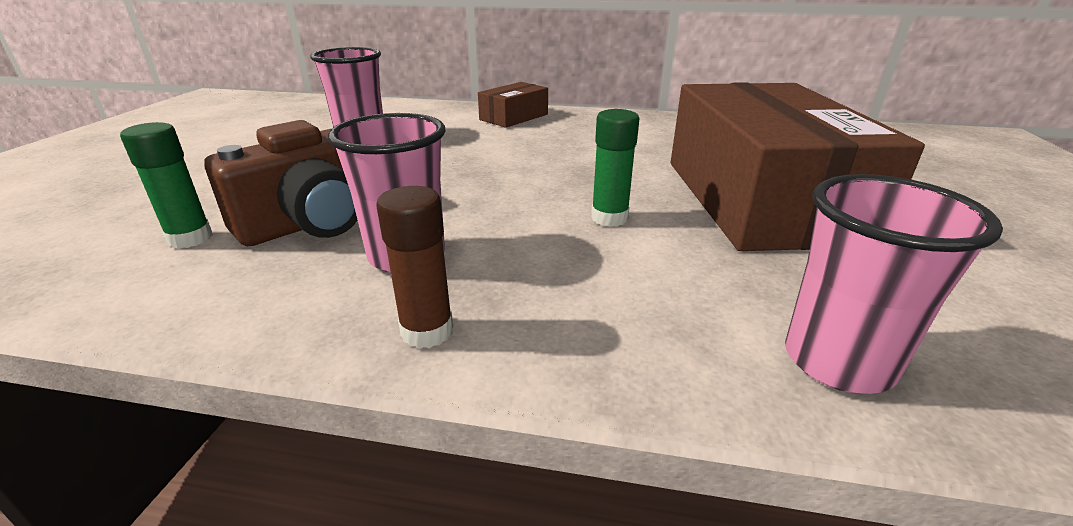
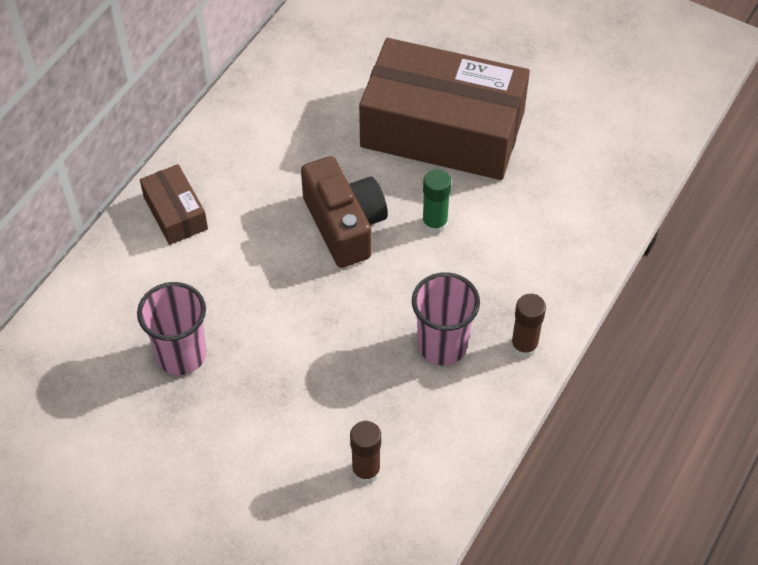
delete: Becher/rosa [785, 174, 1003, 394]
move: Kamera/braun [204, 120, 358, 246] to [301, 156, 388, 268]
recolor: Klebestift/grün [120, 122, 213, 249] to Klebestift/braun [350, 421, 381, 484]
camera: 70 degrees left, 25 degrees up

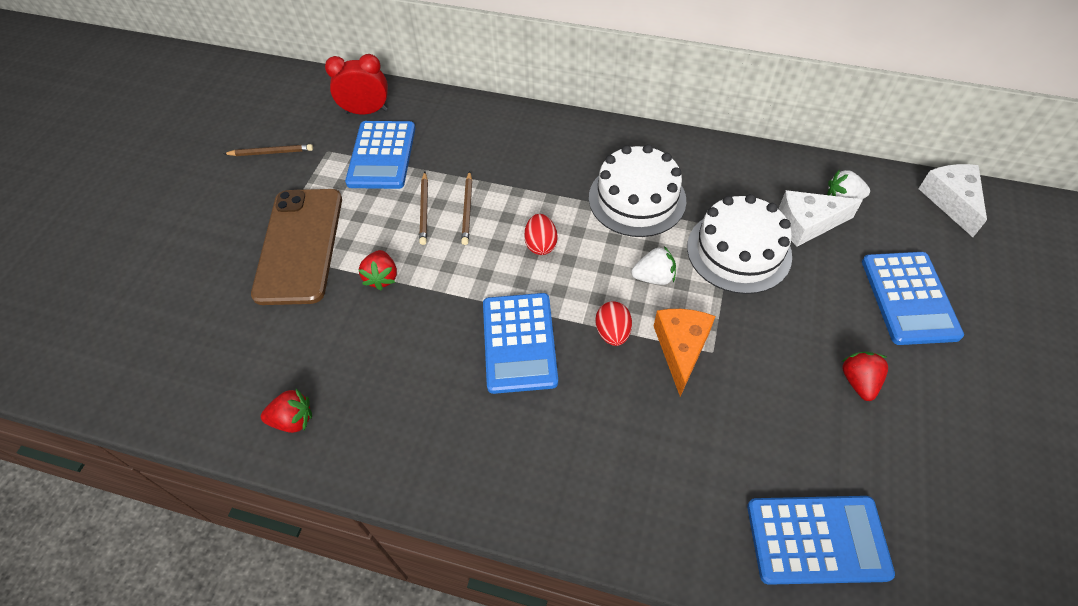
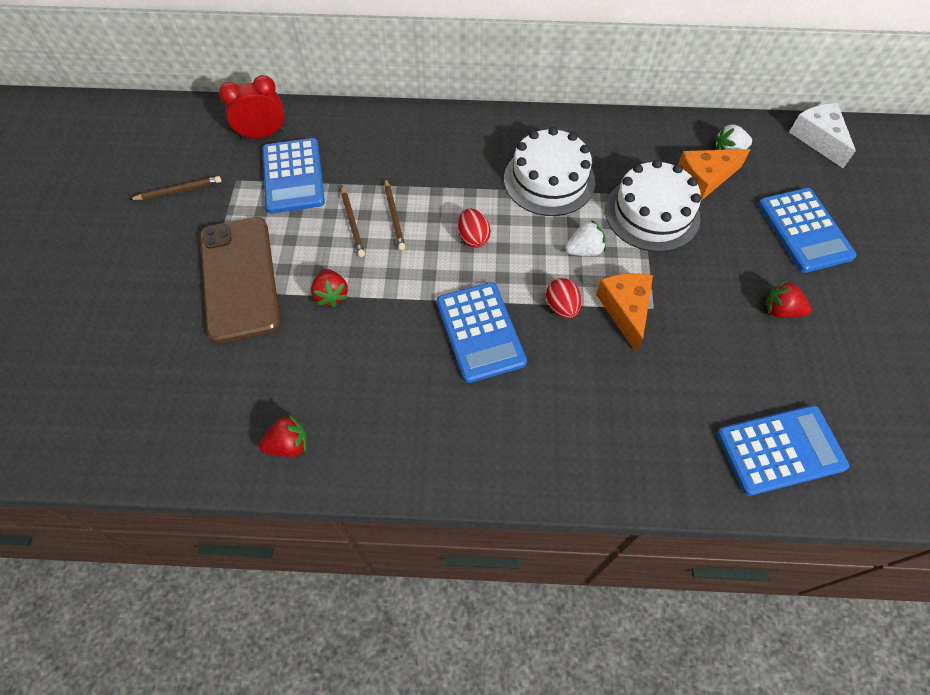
recolor: Käse/weiß [779, 190, 863, 247] to Käse/orange [678, 149, 751, 201]
rotate: Erdbeere/rot [841, 352, 888, 401] = [765, 280, 811, 318] 60 degrees counterclockwise
camera: 15 degrees left, 5 degrees up

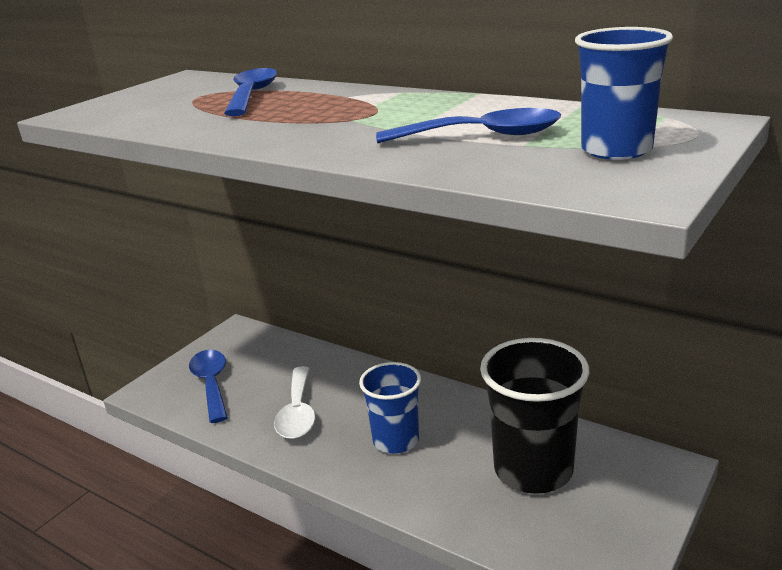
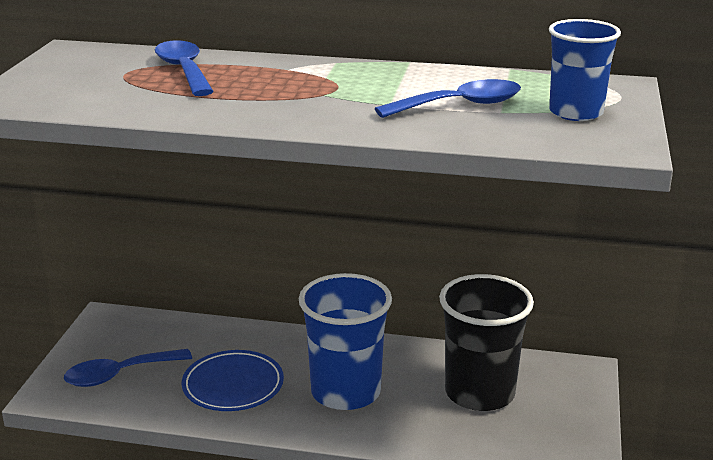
replace: Löffel/weiß [274, 366, 316, 439] to Teller/blau [182, 350, 284, 411]
rotate: Löffel/blau [189, 350, 228, 423] = [64, 349, 192, 387] 75 degrees counterclockwise
resize: Becher/blau [359, 362, 421, 454] = [299, 273, 392, 410] x1.56
camera: 25 degrees left, 0 degrees up

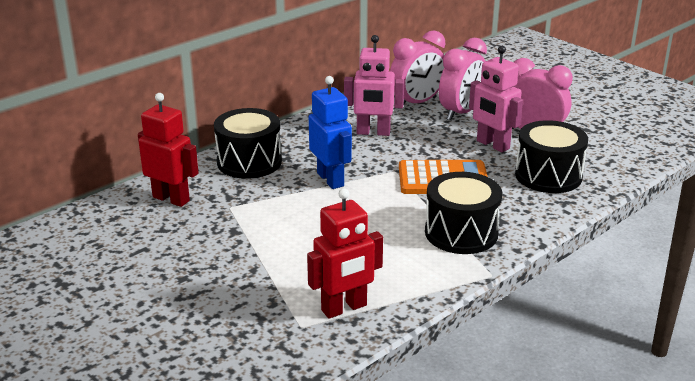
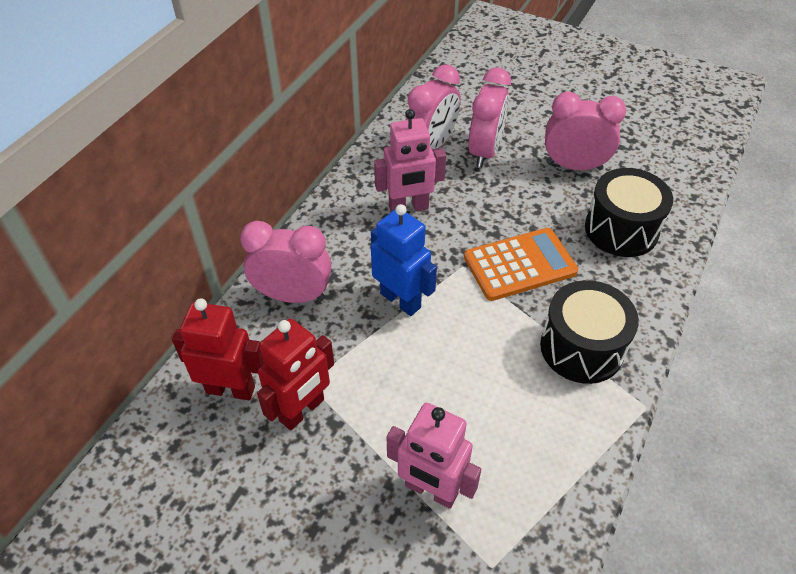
move: Roboter/rosa [469, 46, 523, 152] to [387, 403, 481, 509]; Roboter/rot [307, 189, 383, 319] to [257, 319, 334, 430]
replace: Trommel/schwarz [214, 108, 282, 179] to Wecker/rosa [240, 221, 331, 303]
camera: 20 degrees left, 20 degrees up

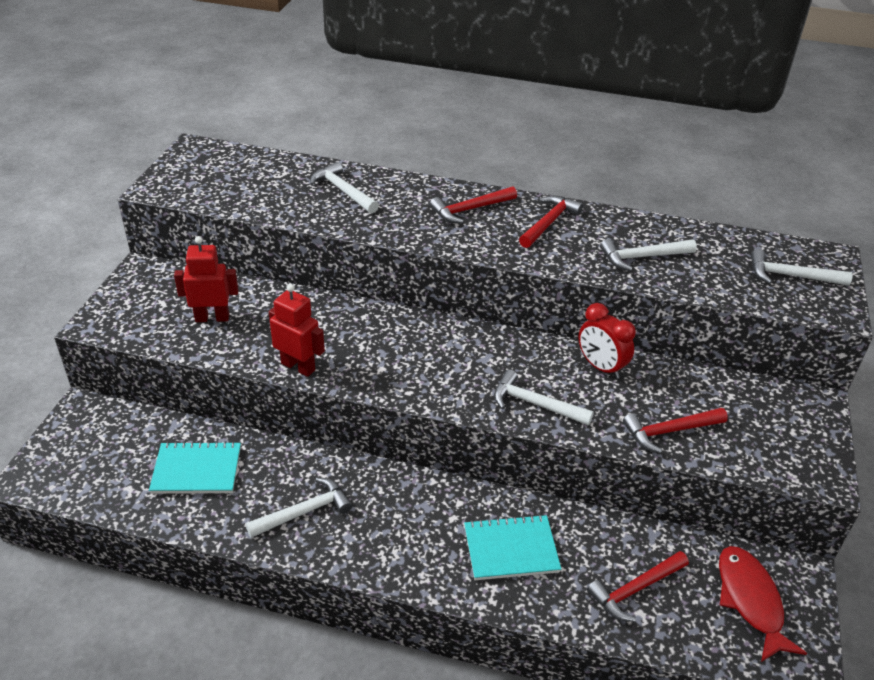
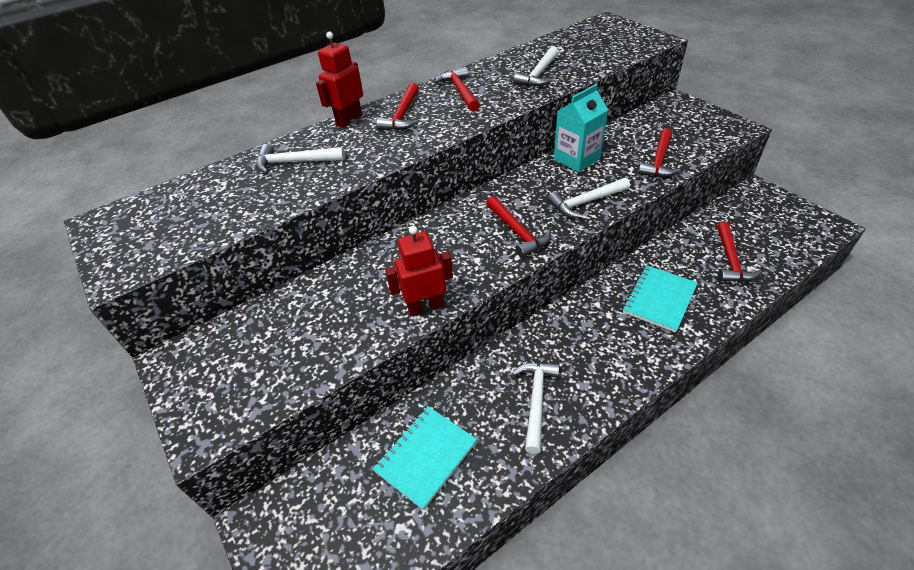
delete: Hammer/weiß [751, 249, 853, 286]; Fisch/rot [719, 546, 807, 662]
insert: Hammer/rot [486, 196, 551, 257]
move: Roboter/rot [174, 236, 239, 322] to [316, 32, 363, 128]
replace: Wecker/rot [578, 303, 636, 379] to Getränkekarton/türkis [554, 84, 608, 172]
camera: 45 degrees left, 5 degrees up

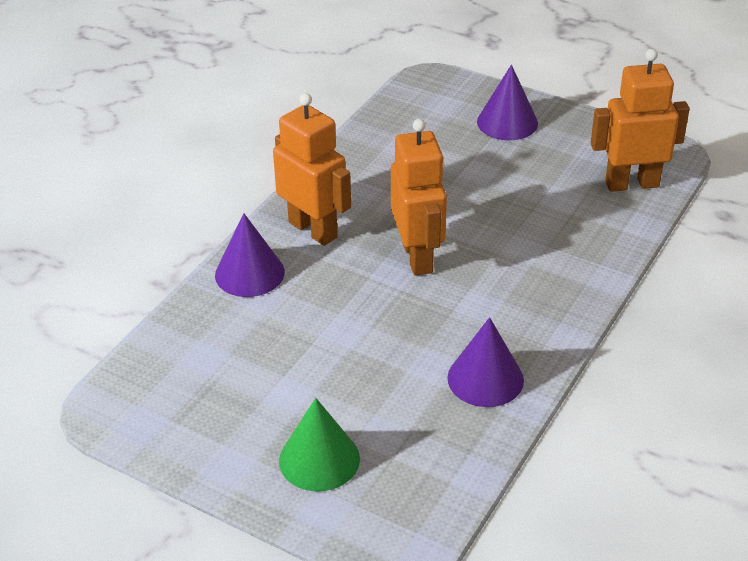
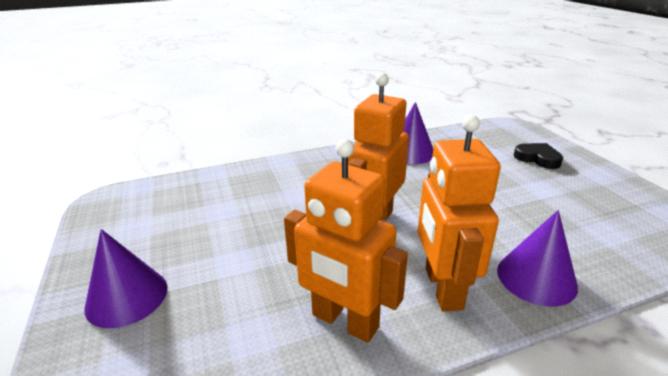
move: Roboter/orange [591, 49, 690, 192] to [284, 139, 408, 343]
replace: Kegel/grün [279, 398, 360, 492] to Herz/schwarz [514, 143, 563, 169]
camera: 140 degrees left, 10 degrees down

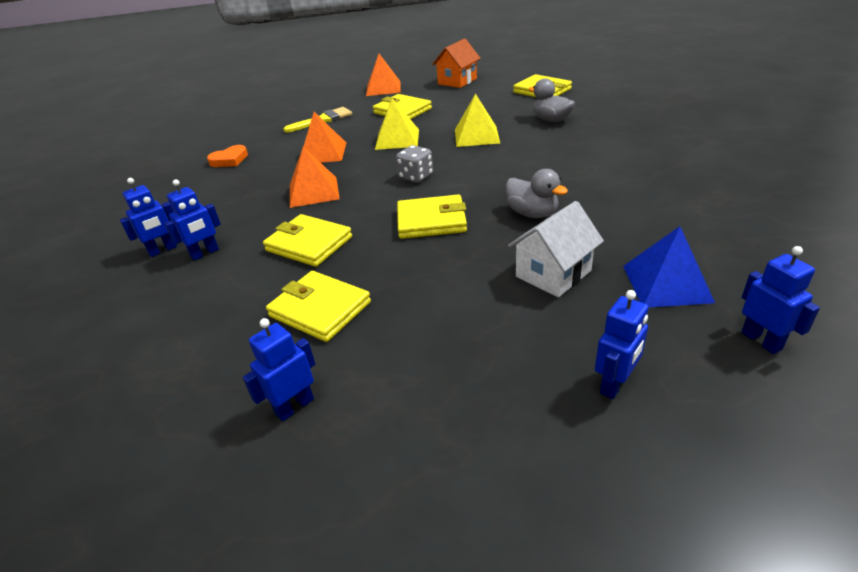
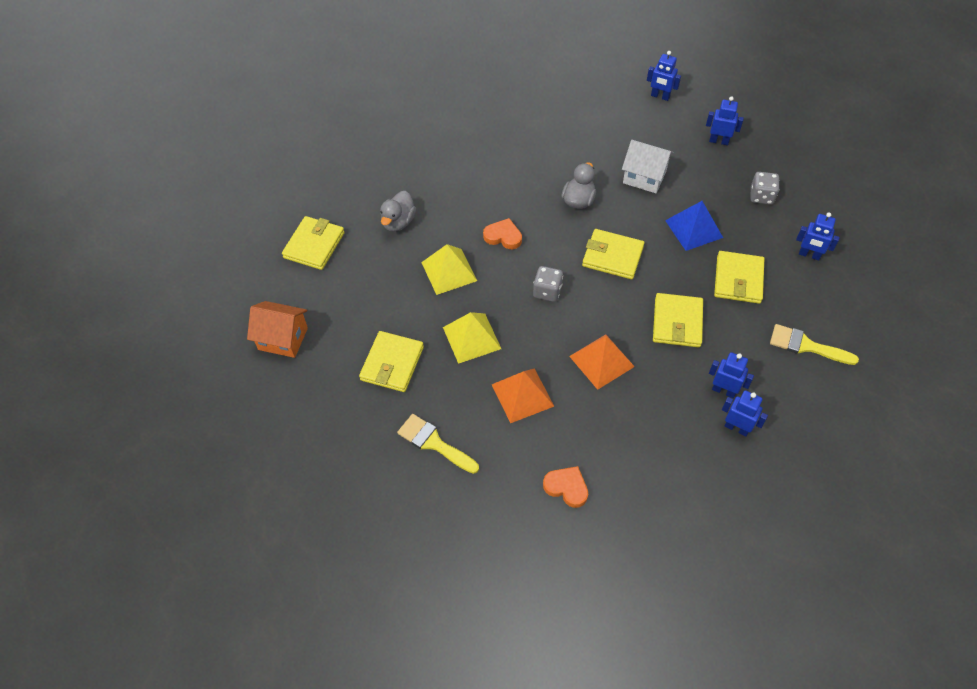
delete: Pyramide/orange [366, 54, 401, 96]
insert: Spielwürfel/grau [751, 172, 779, 205]; Herz/orange [483, 218, 522, 249]; Pinsel/gelb [770, 324, 859, 365]
move: Pyramide/blau [623, 226, 715, 307] to [665, 201, 723, 251]
rotate: Geldbörse/gelb [397, 194, 467, 239] = [582, 229, 644, 279] 45 degrees counterclockwise; Roboter/blau [741, 246, 820, 354] = [647, 51, 681, 101] 105 degrees counterclockwise
camera: 115 degrees left, 20 degrees up

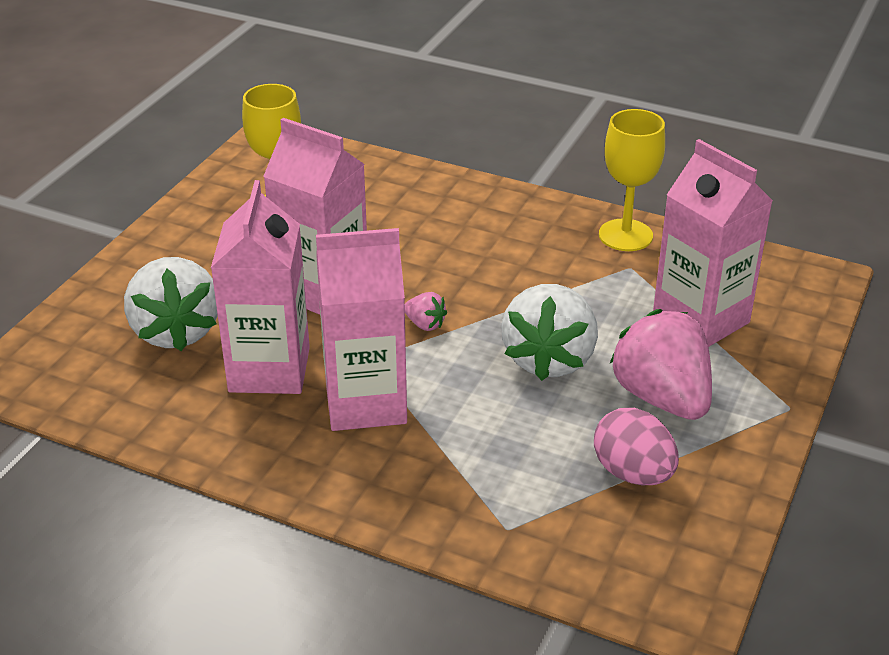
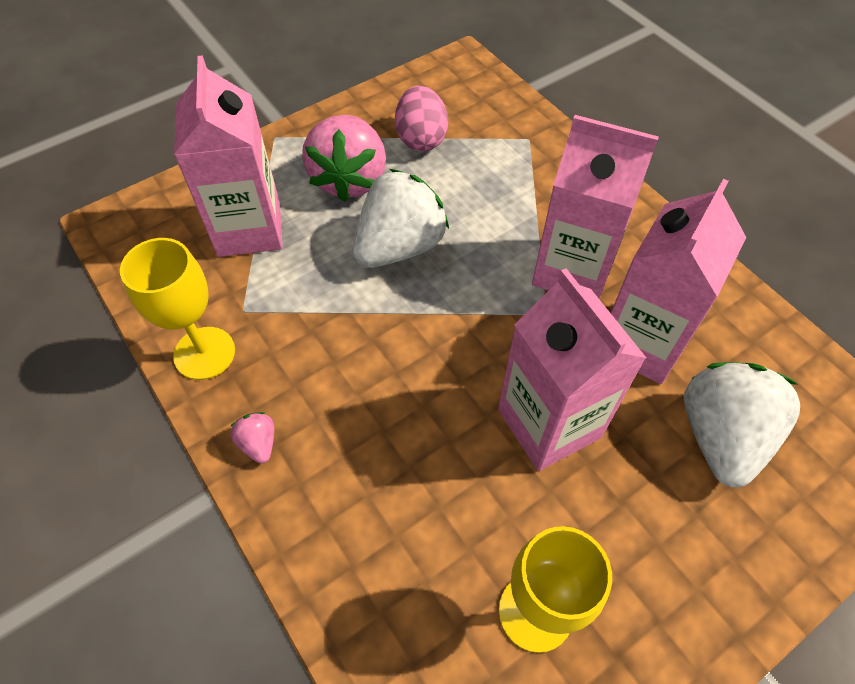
move: Erdbeere/rosa [405, 292, 447, 331] to [230, 412, 274, 464]
camera: 150 degrees left, 20 degrees up

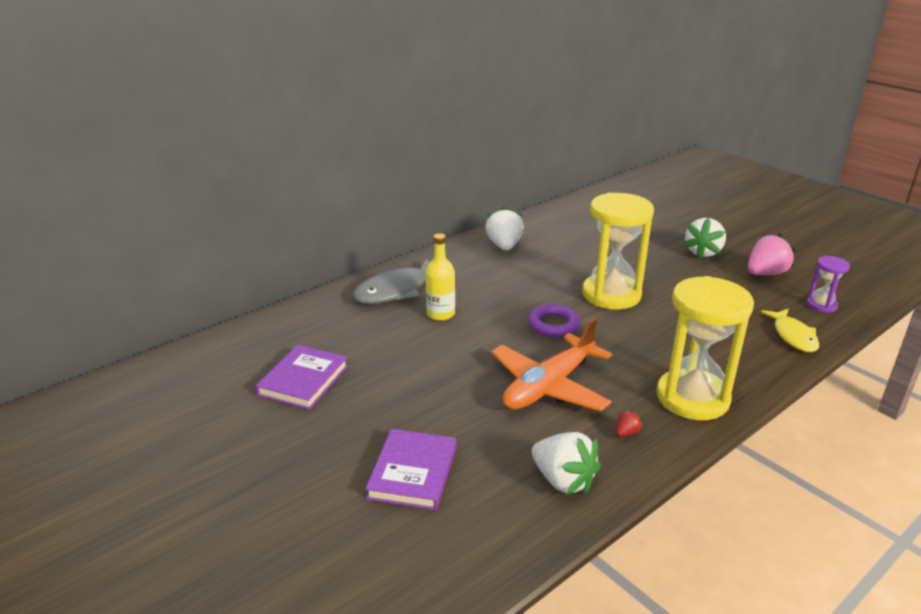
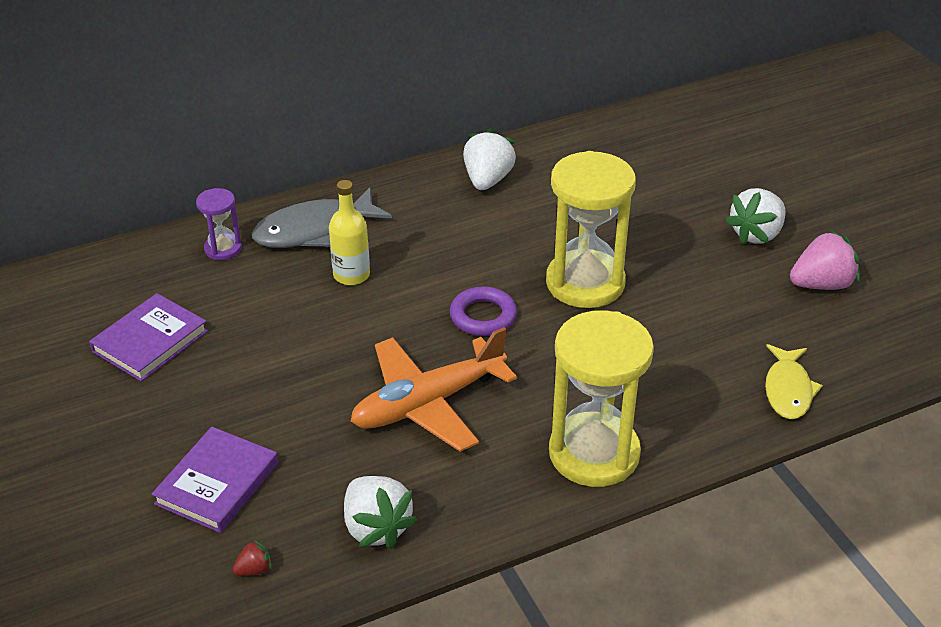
move: Sanduhr/lila [806, 256, 850, 313] to [196, 188, 242, 260]; Erdbeere/rot [616, 409, 643, 437] to [232, 540, 272, 576]
camera: 15 degrees right, 10 degrees up

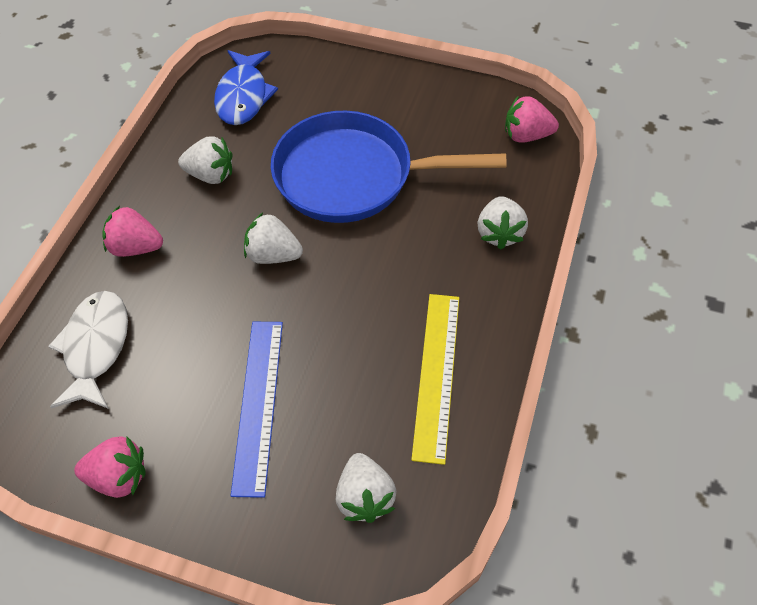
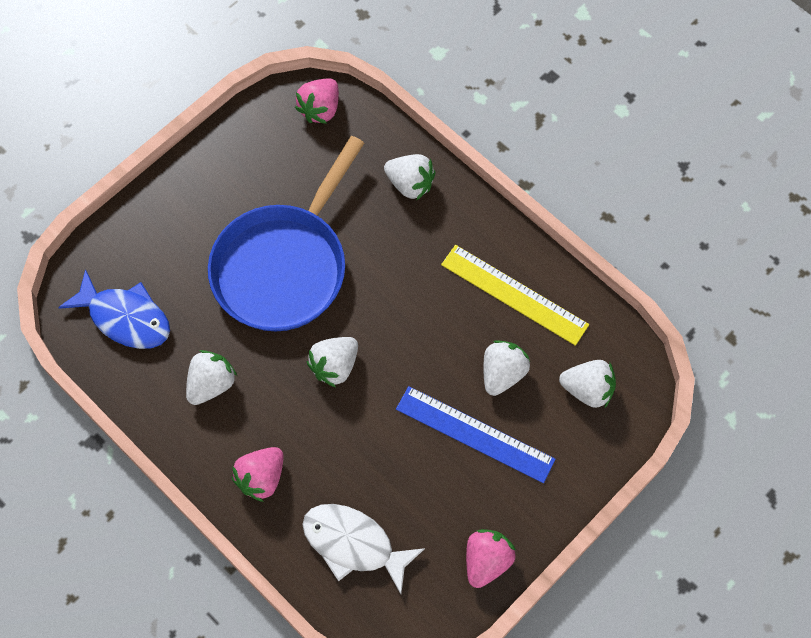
insert: Erdbeere/weiß [483, 340, 530, 396]
camera: 65 degrees left, 10 degrees up

